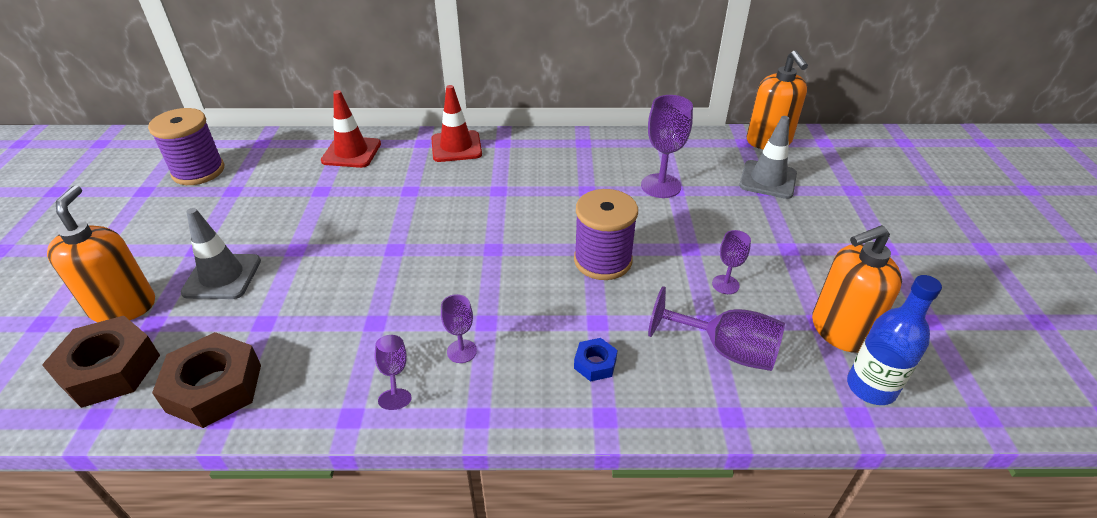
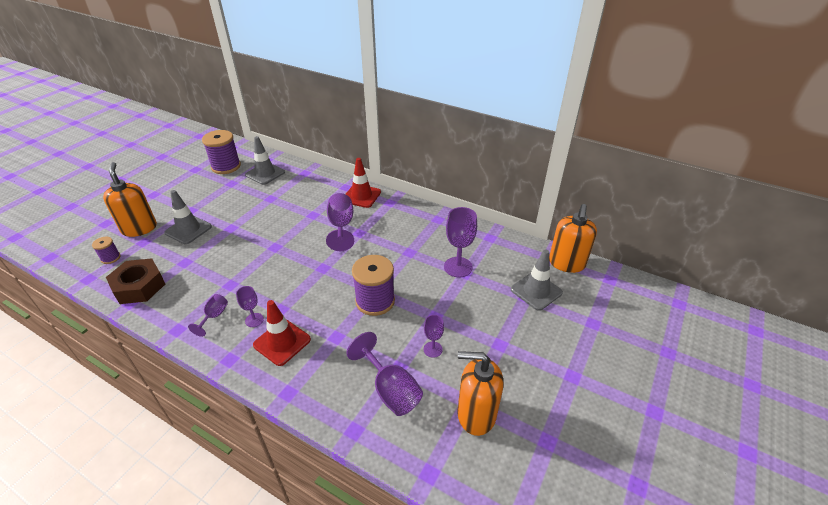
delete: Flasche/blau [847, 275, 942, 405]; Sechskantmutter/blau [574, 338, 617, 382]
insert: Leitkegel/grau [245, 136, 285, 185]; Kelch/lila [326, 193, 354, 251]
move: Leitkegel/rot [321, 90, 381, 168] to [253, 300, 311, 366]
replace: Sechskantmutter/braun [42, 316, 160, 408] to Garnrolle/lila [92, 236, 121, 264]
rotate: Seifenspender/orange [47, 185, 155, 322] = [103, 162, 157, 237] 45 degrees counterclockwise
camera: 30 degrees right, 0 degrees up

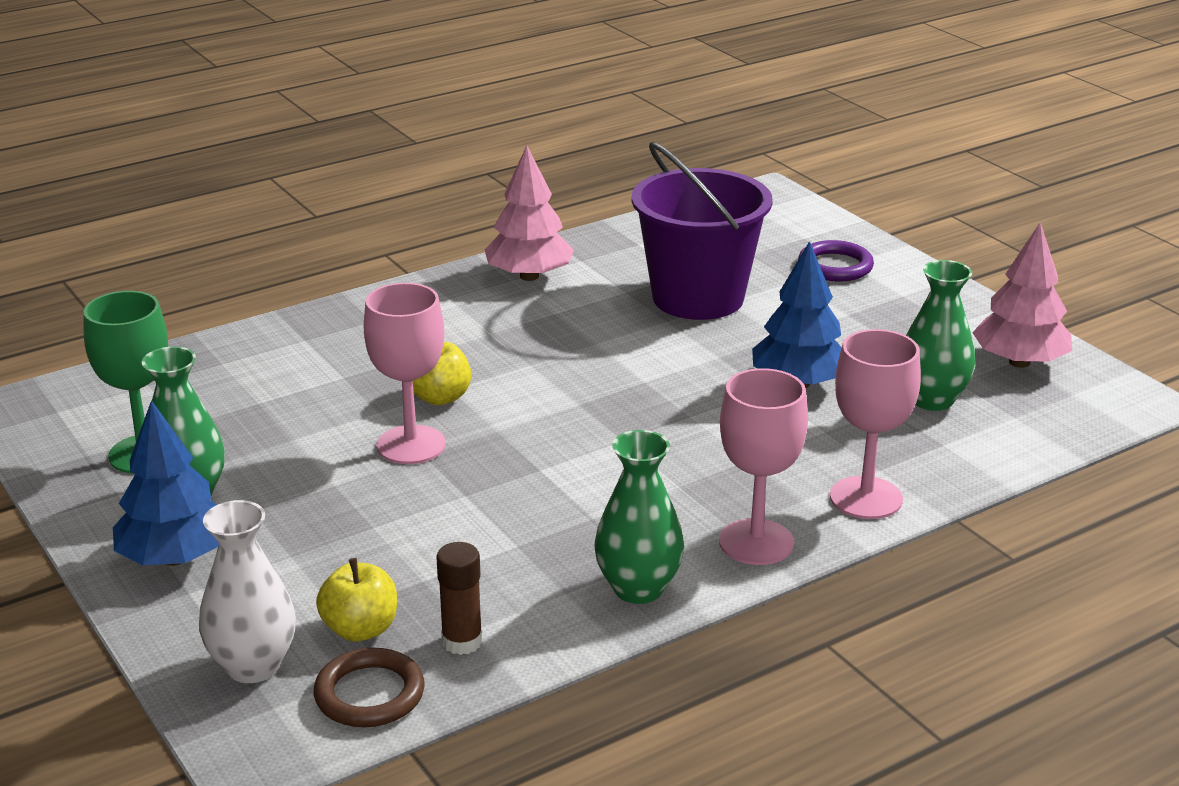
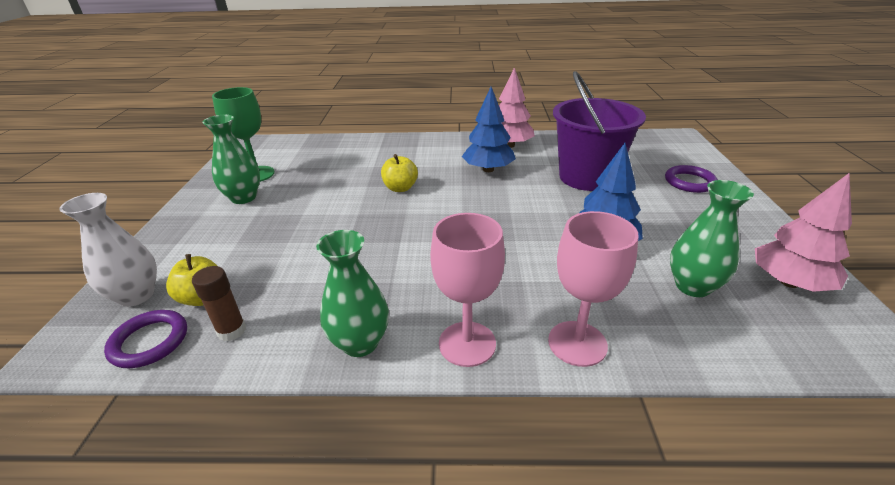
delete: Kelch/rosa [364, 283, 446, 464]
move: Baum/blau [113, 400, 219, 566] to [462, 87, 516, 172]
recolor: Ring/braun [314, 648, 425, 727] to Ring/lila [104, 310, 187, 368]
camera: 35 degrees right, 5 degrees up

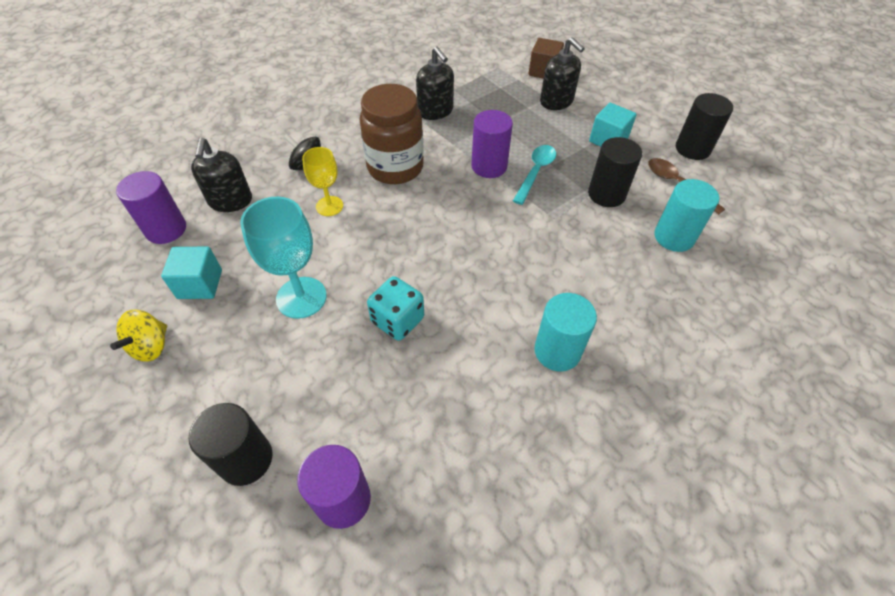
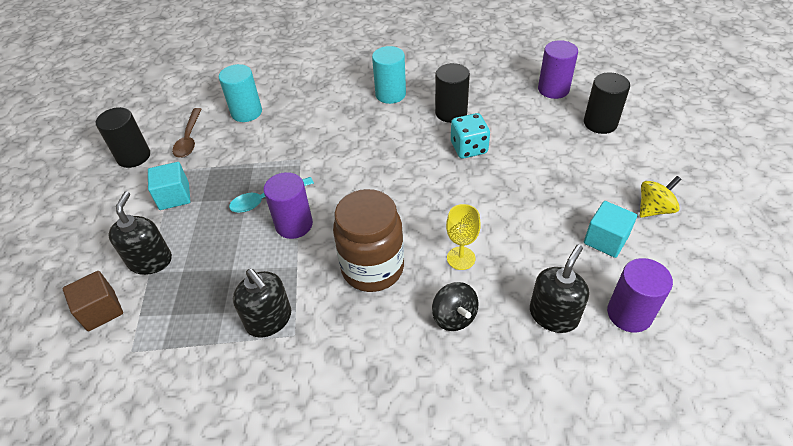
delete: Kelch/türkis [240, 197, 327, 319]
move: Vollzylinder/schwarz [588, 137, 642, 207] to [435, 63, 470, 123]
rotate: Seifenspender/schwarz [416, 47, 454, 120] = [233, 269, 291, 338] 135 degrees clockwise
camera: 140 degrees left, 5 degrees down

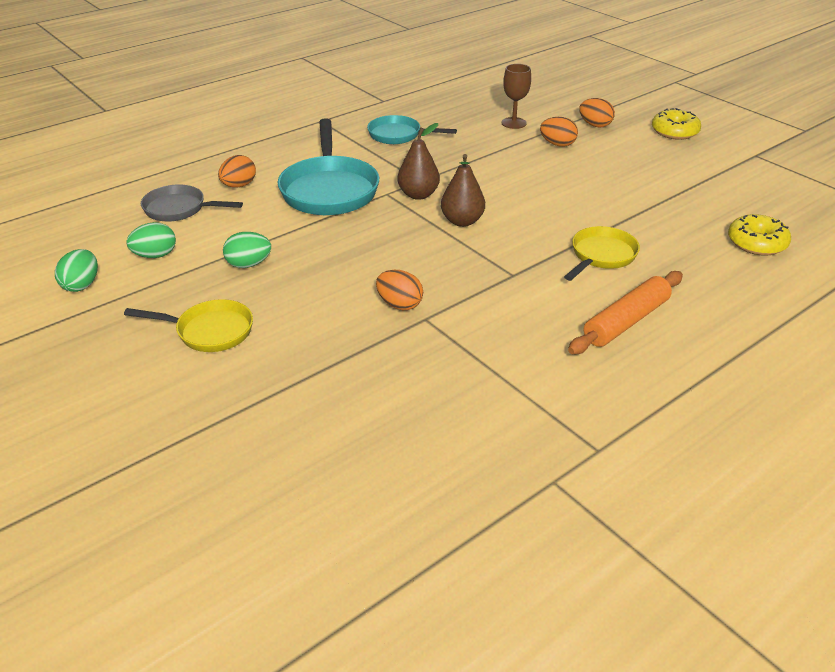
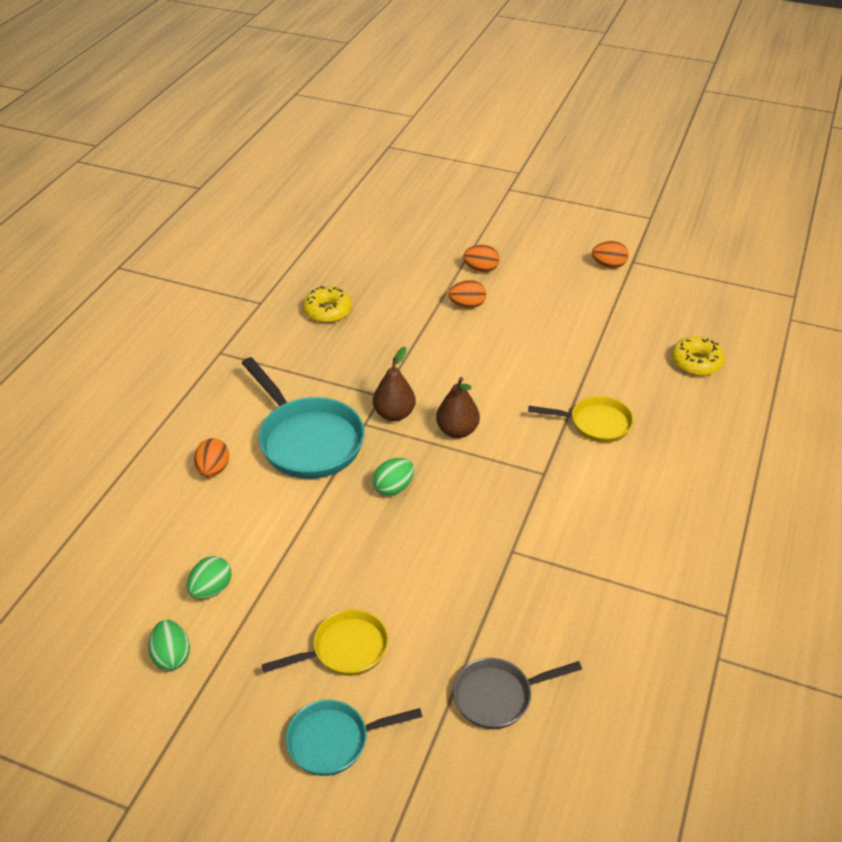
delete: Kelch/braun [501, 64, 531, 129]; Nudelholz/orange [568, 271, 683, 354]
move: Donut/gelb [652, 108, 701, 140] to [303, 286, 352, 323]; Pfanne/türkis [367, 115, 457, 144] to [286, 700, 422, 776]; Pfanne/grau [141, 185, 243, 222] to [453, 658, 582, 729]; Ei/grün [223, 232, 271, 268] to [372, 458, 414, 496]; Ei/orange [376, 270, 423, 310] to [592, 241, 629, 269]
rotate: Pfanne/gelb [564, 226, 640, 281] = [528, 396, 634, 443] 90 degrees clockwise
camera: 30 degrees left, 5 degrees up

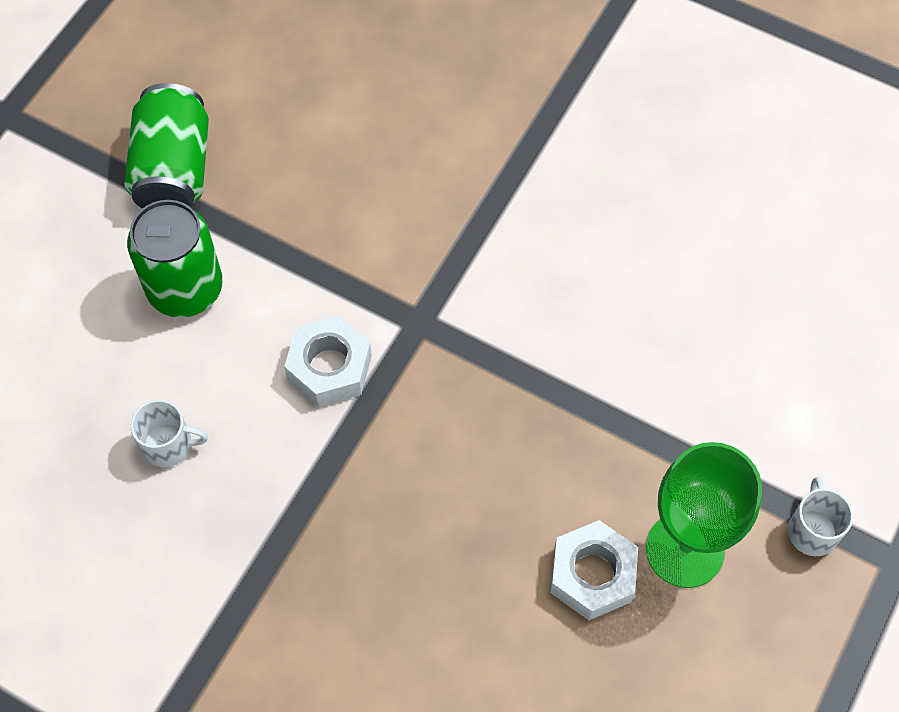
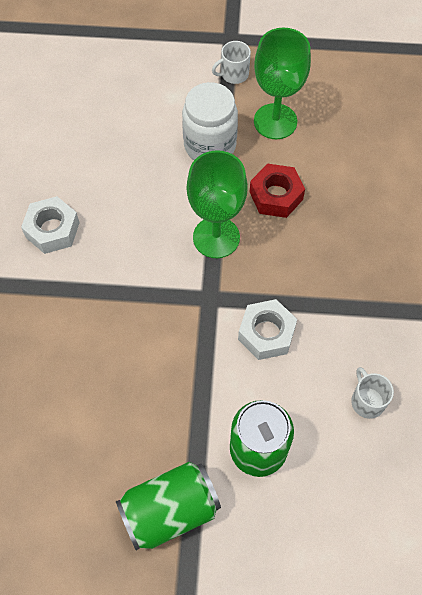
insert: Einmachglas/weiß [182, 82, 238, 160]; Kelch/grün [187, 150, 248, 258]; Sechskantmutter/rot [250, 164, 305, 218]
move: Sechskantmutter/weiß [550, 520, 638, 620] to [21, 196, 80, 254]
camera: 115 degrees left, 0 degrees up

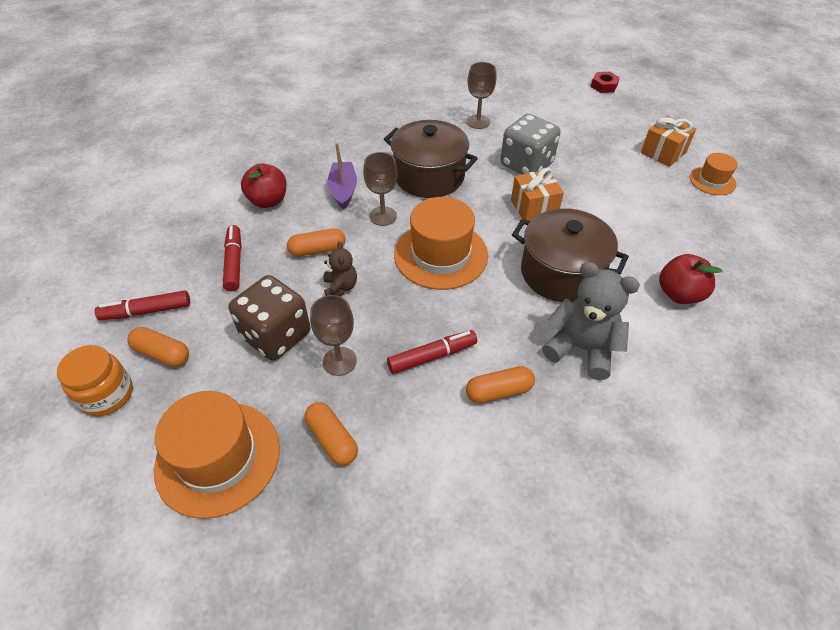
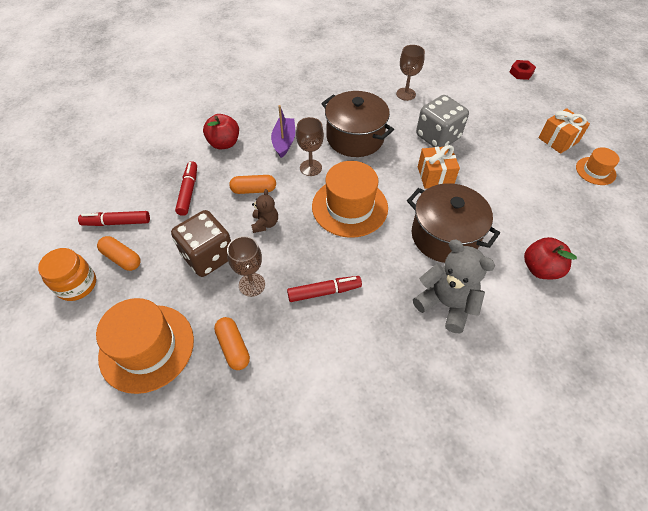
delete: Kapsel/orange [466, 366, 535, 403]
camera: 10 degrees right, 5 degrees up

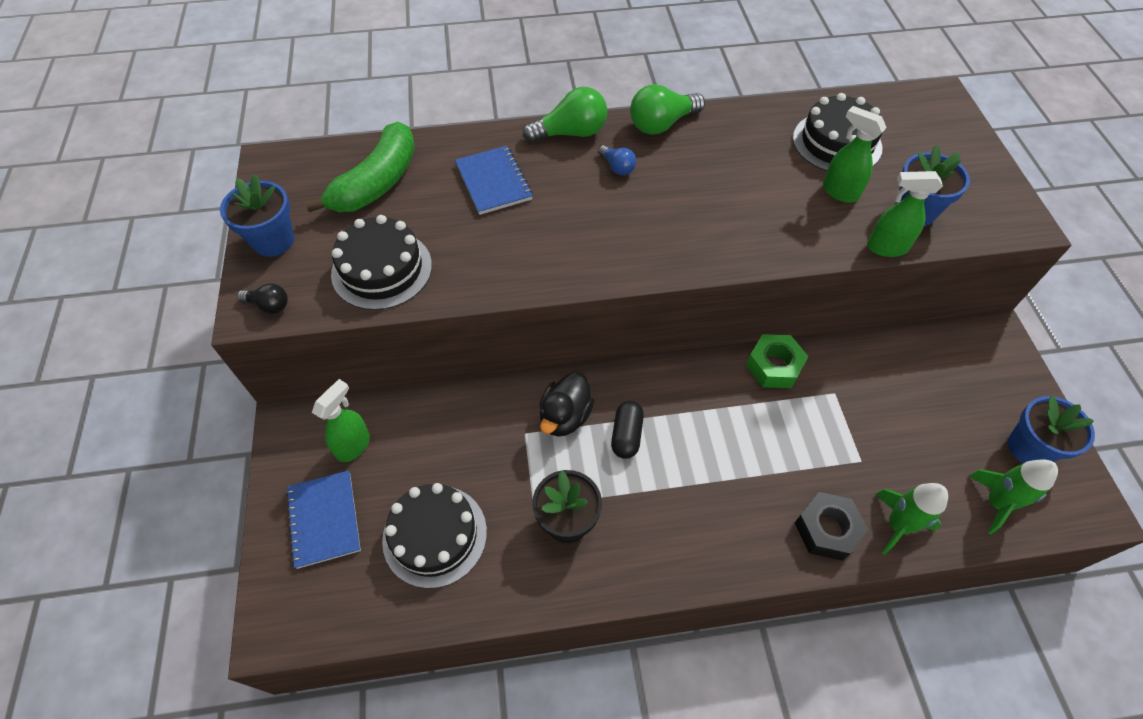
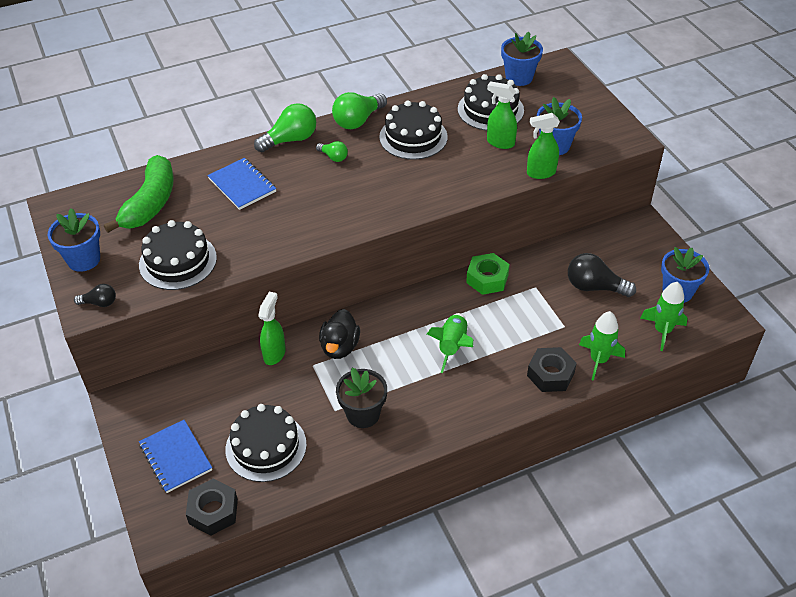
delete: Kapsel/schwarz [611, 401, 644, 459]
insert: Blumentopf/blau [501, 32, 543, 86]; Kuchen/schwarz [379, 100, 448, 160]; Glühbirne/schwarz [568, 253, 636, 297]; Rakete/grün [427, 313, 474, 373]; Sechskantmutter/schwarz [186, 479, 238, 536]
move: Sprühflasche/grün [312, 379, 370, 462] to [258, 291, 286, 365]
recolor: Glühbirne/blau [598, 145, 636, 175] to Glühbirne/grün [316, 141, 348, 162]
camera: 15 degrees left, 10 degrees down

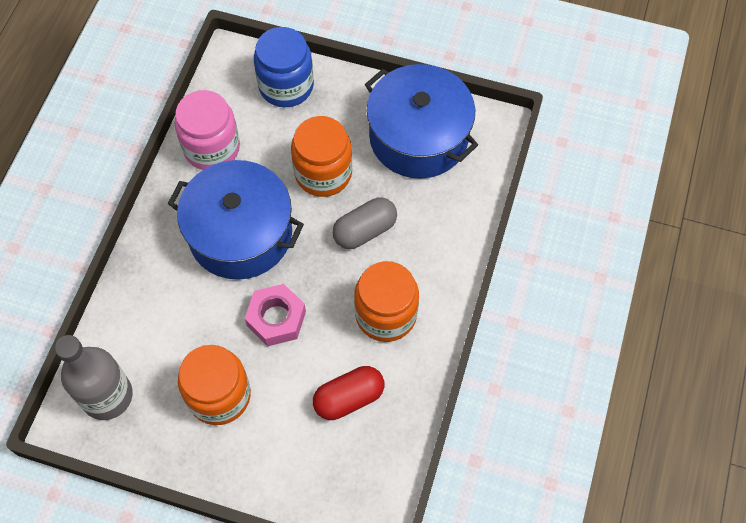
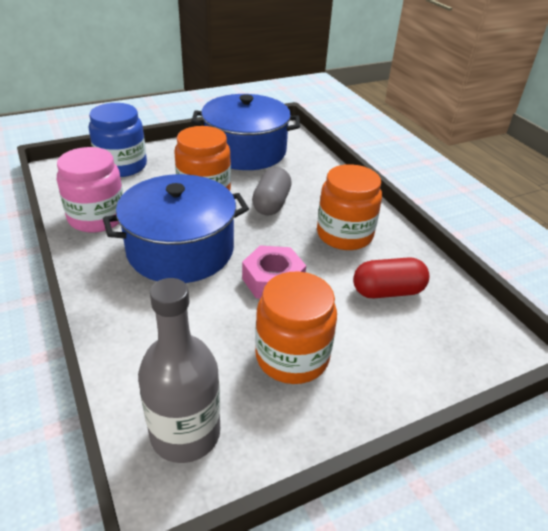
rotate: Kapsel/rot [313, 366, 384, 420] = [353, 257, 429, 298] 60 degrees clockwise
camera: 45 degrees left, 25 degrees down

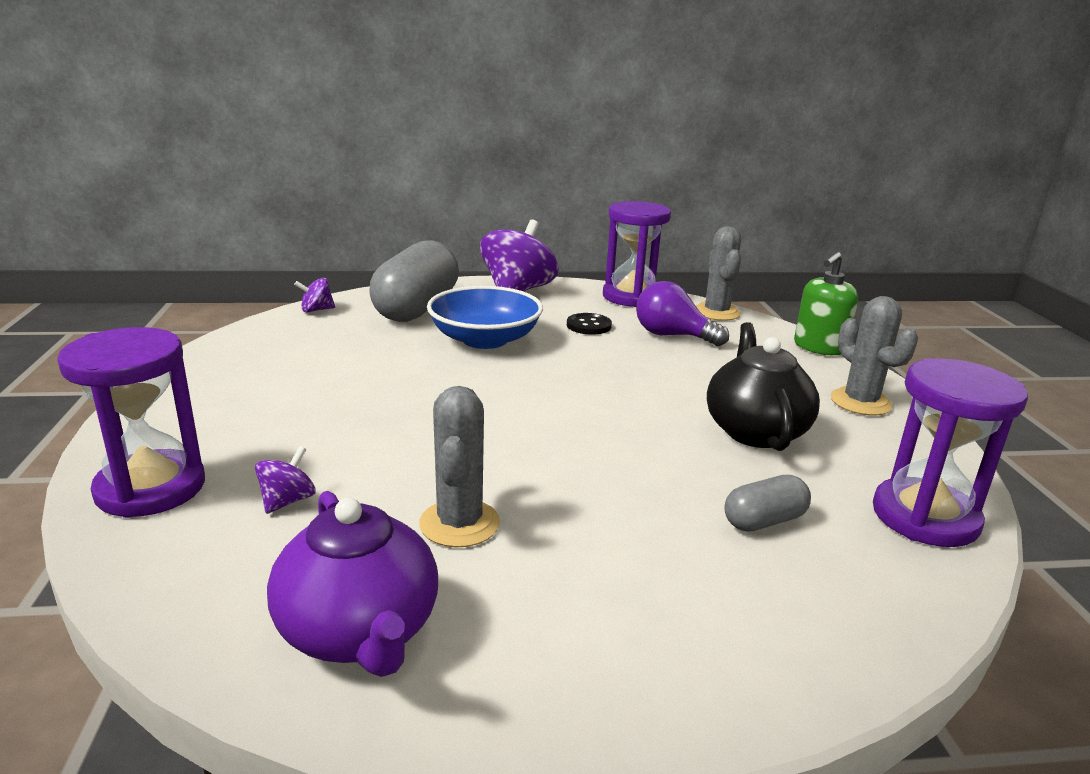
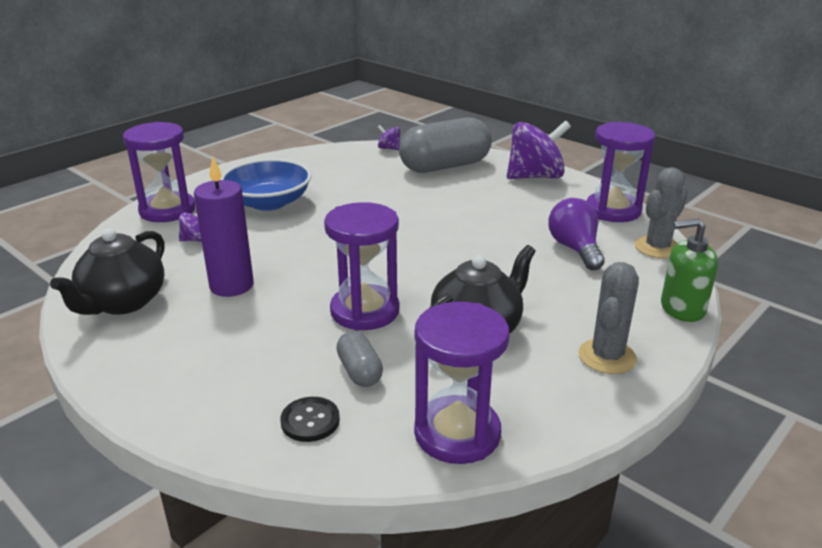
insert: Sanduhr/lila [324, 202, 399, 331]
move: Schüssel/blau [427, 286, 543, 349] to [220, 159, 311, 211]; Knopf/schwarz [567, 313, 612, 335] to [280, 397, 340, 442]
replace: Kaktus/grau [419, 386, 500, 547] to Kerze/lila [194, 157, 254, 297]
recolor: Teekanne/lila [267, 491, 438, 677] to Teekanne/schwarz [50, 228, 165, 315]
rotate: Kapsel/grau [724, 475, 811, 532] = [336, 331, 383, 387] 45 degrees clockwise
camera: 50 degrees right, 5 degrees up

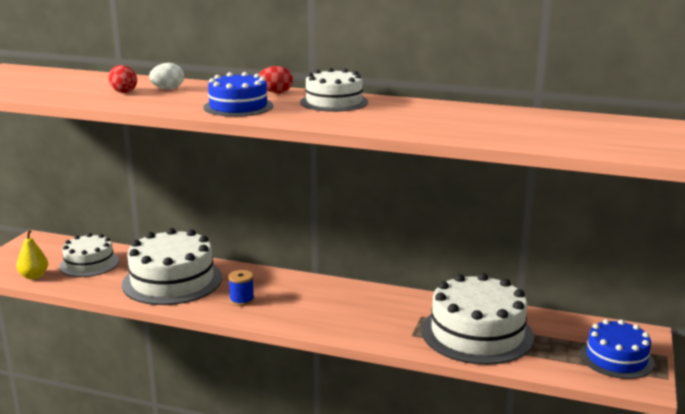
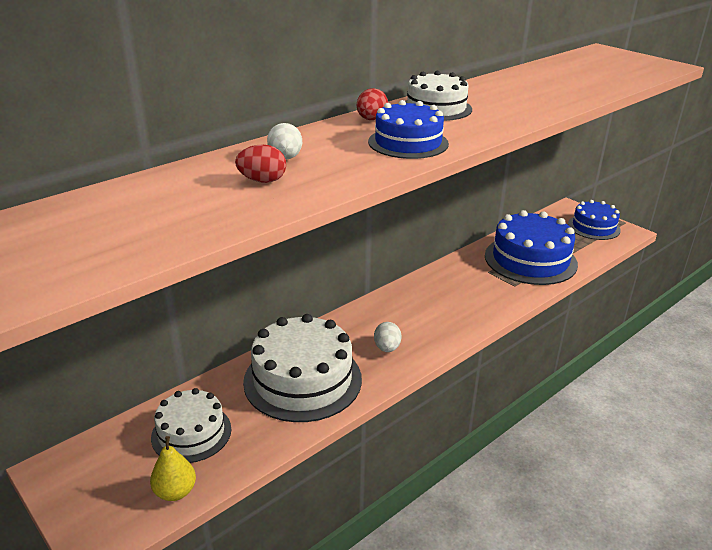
replace: Garnrolle/blau [228, 270, 254, 306] to Ei/weiß [374, 322, 402, 352]
recolor: Kuchen/weiß [422, 273, 534, 365] to Kuchen/blau [485, 210, 578, 285]
camera: 60 degrees left, 10 degrees up

